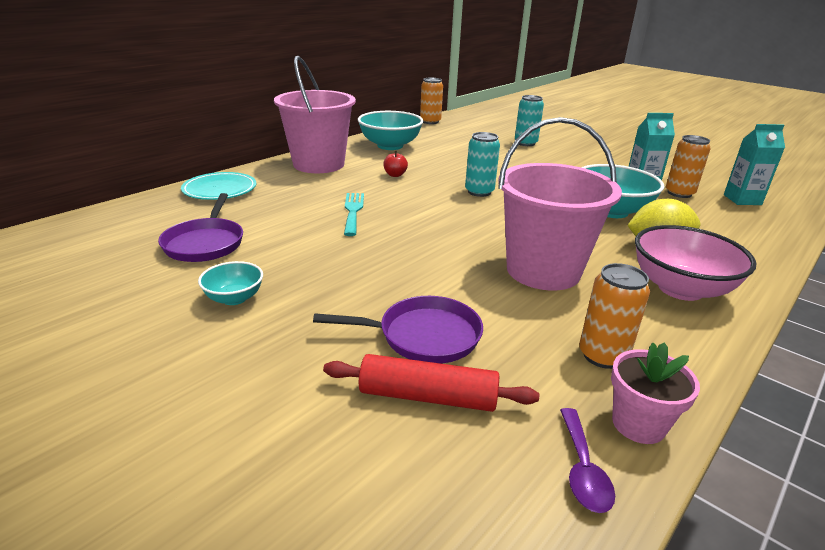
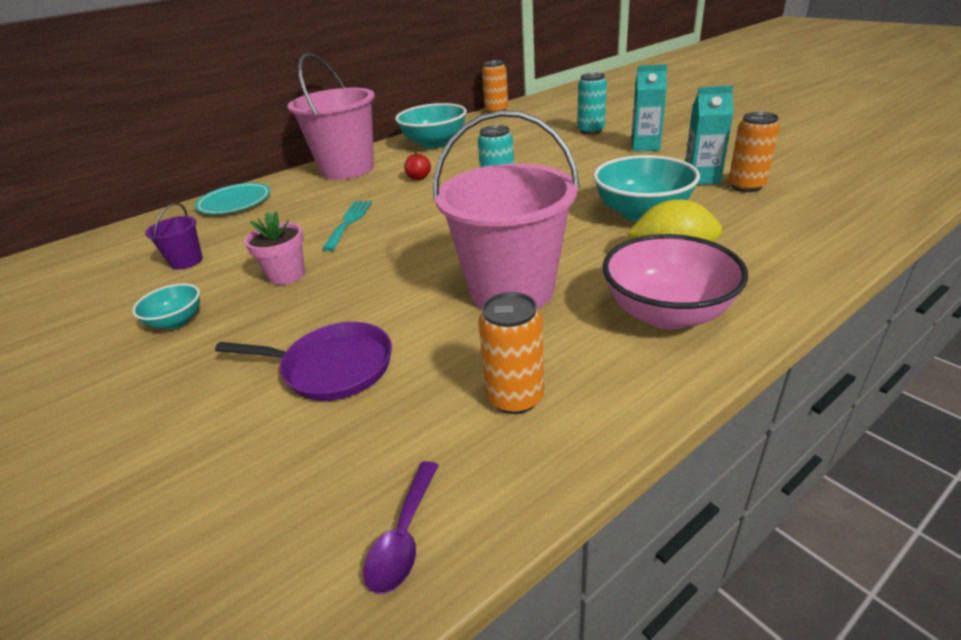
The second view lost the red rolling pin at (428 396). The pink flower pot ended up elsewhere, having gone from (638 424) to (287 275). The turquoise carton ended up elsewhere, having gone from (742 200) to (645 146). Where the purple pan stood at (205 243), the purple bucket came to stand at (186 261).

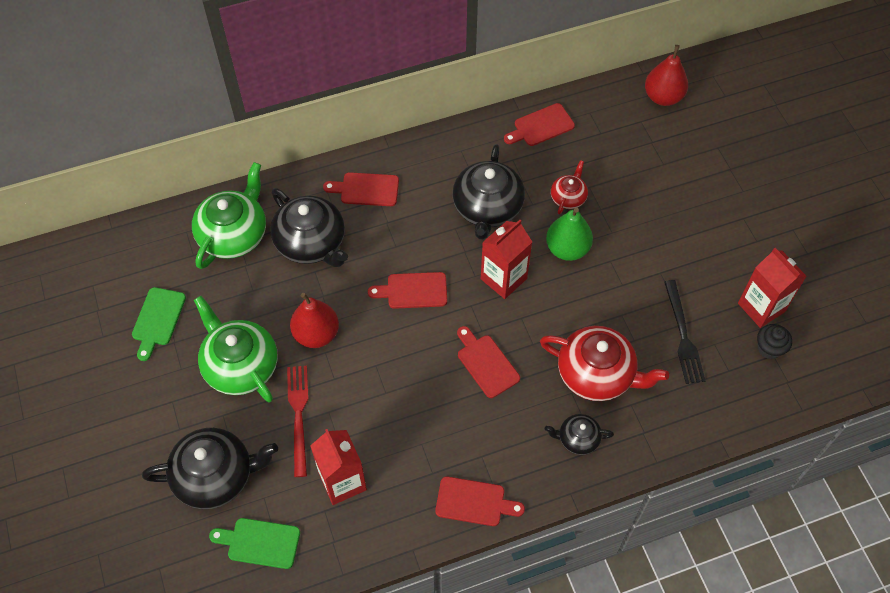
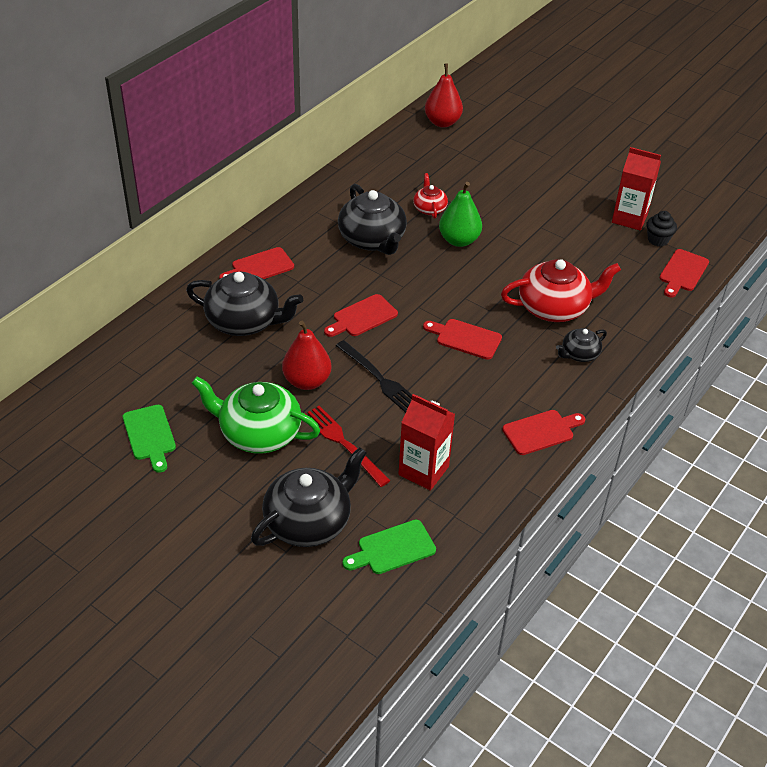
The second view lost the green teapot at (234 234). The second view lost the red carton at (503 278). The red cutting board ended up elsewhere, having gone from (541 126) to (682 272). The black fork ended up elsewhere, having gone from (683 335) to (379 378).

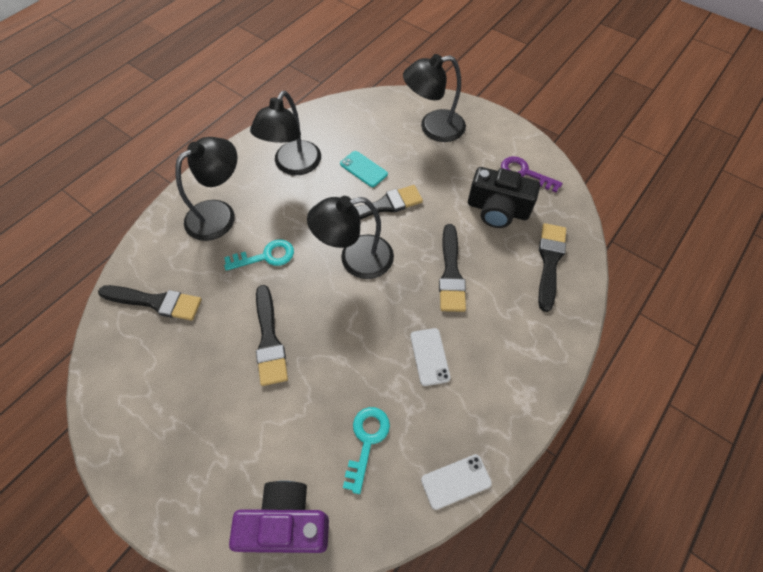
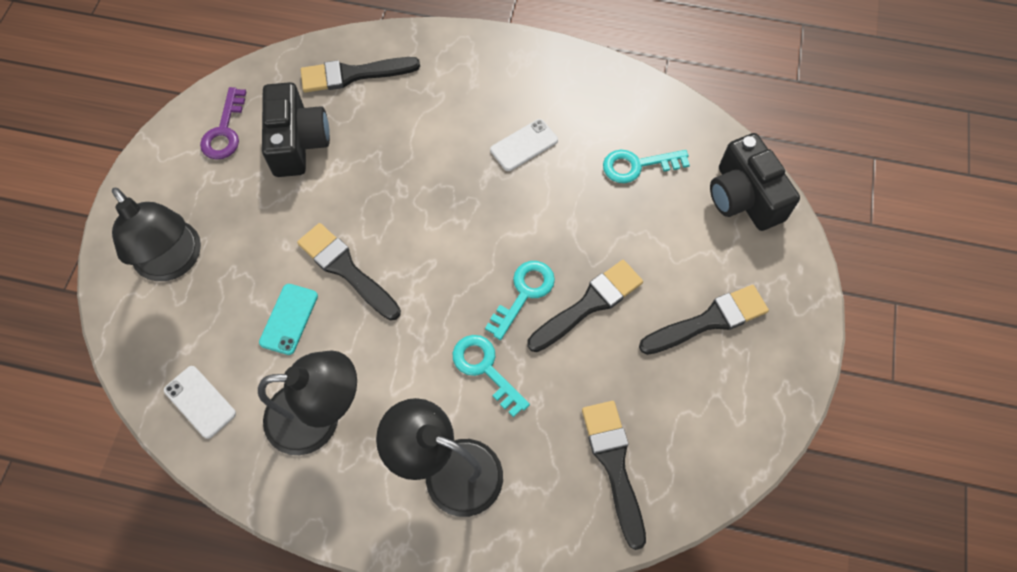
The second view lost the black lamp at (355 259). The second view gained the turquoise key at (524 293). The white phone ended up elsewhere, having gone from (456 481) to (200 402). The black brush ended up elsewhere, having gone from (451 273) to (708 320). What was the purple camera at (286 523) turned into the black camera at (744 197).

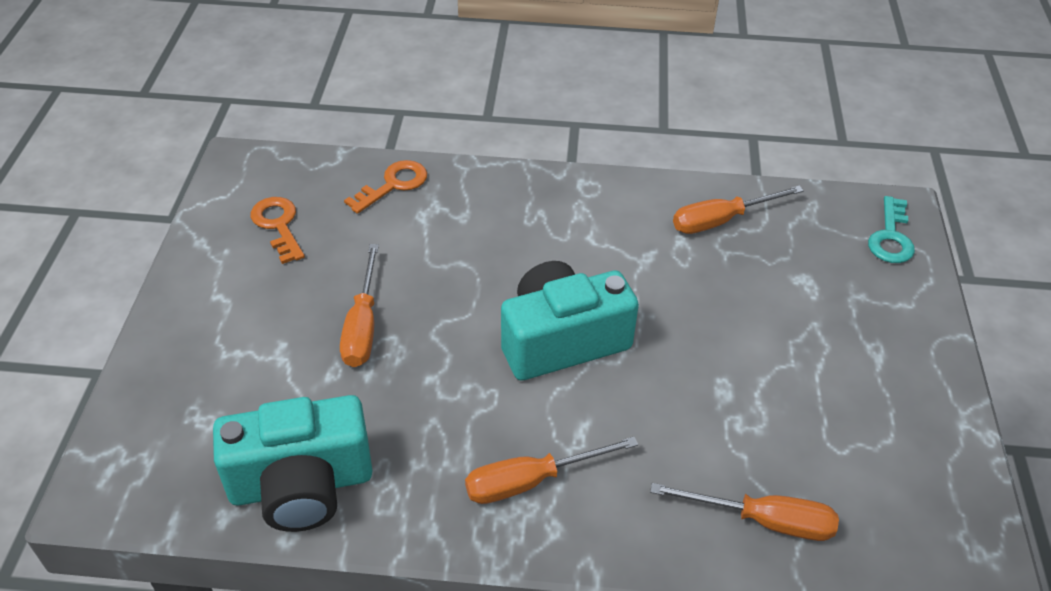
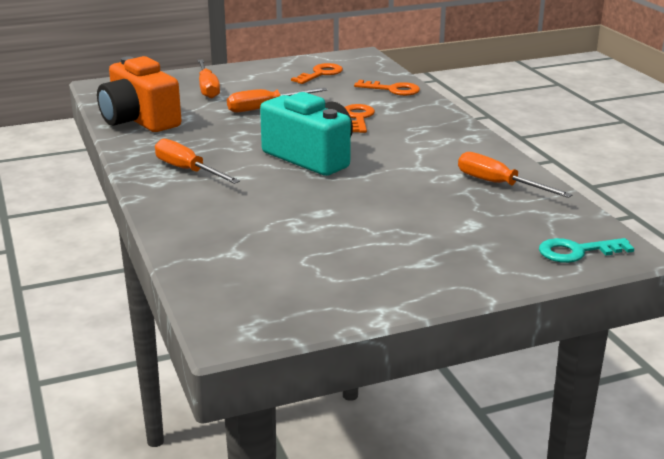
The second view gained the orange key at (358 118). The orange screwdriver ended up elsewhere, having gone from (763 521) to (207 88). What was the turquoise camera at (301 485) turned into the orange camera at (139 120).

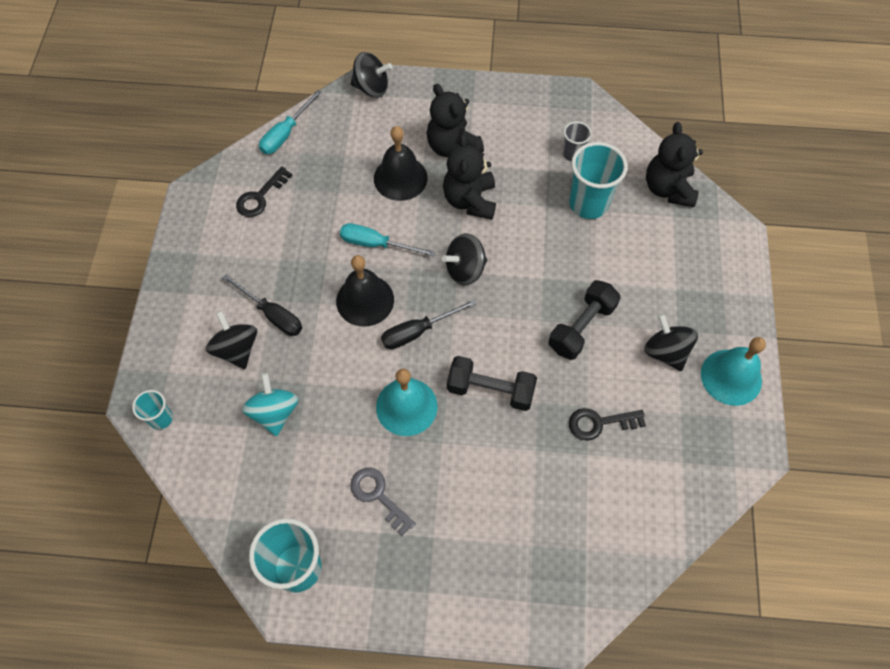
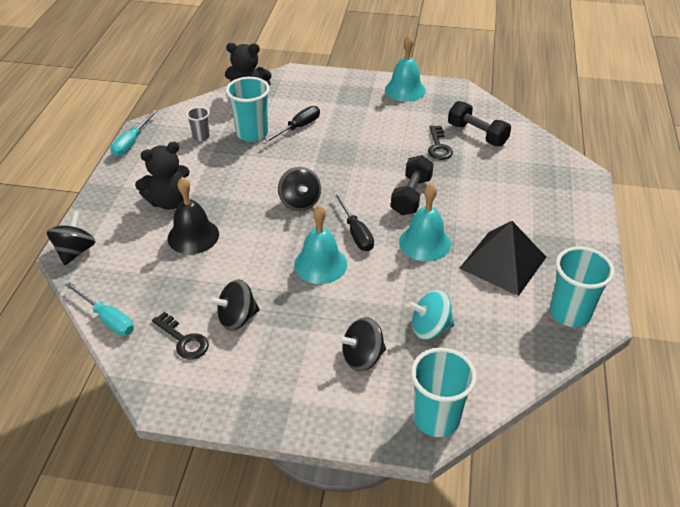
The second view lost the black teddy bear at (470 200). The black screwdriver ended up elsewhere, having gone from (272 314) to (298 128). The turquoise screwdriver ended up elsewhere, having gone from (376 244) to (132 142). The black dumbbell ended up elsewhere, having gone from (581 327) to (477 134). The black spinning top ended up elsewhere, having gone from (665 352) to (237 318). Where the grey key stood at (378 496), the black pyramid came to stand at (503 262). What was the black bell at (365 300) turned into the turquoise bell at (320 264). The size of the turquoise cup at (161 418) changed by a factor of 1.87.

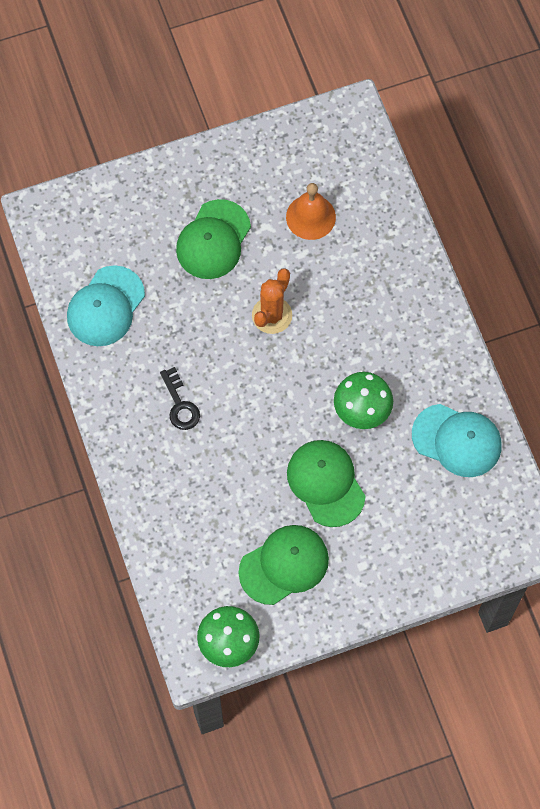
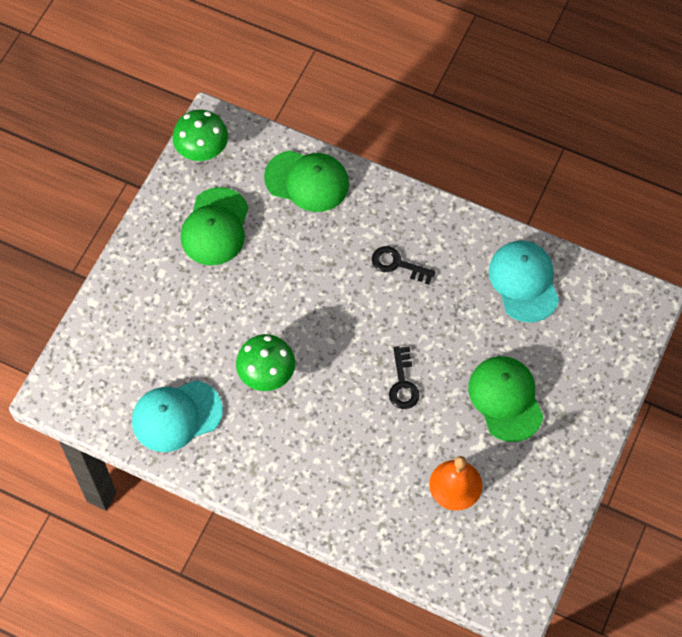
The green cap ended up elsewhere, having gone from (326 483) to (307 181). Where the orange cactus stood at (272 315), the black key came to stand at (403 383).

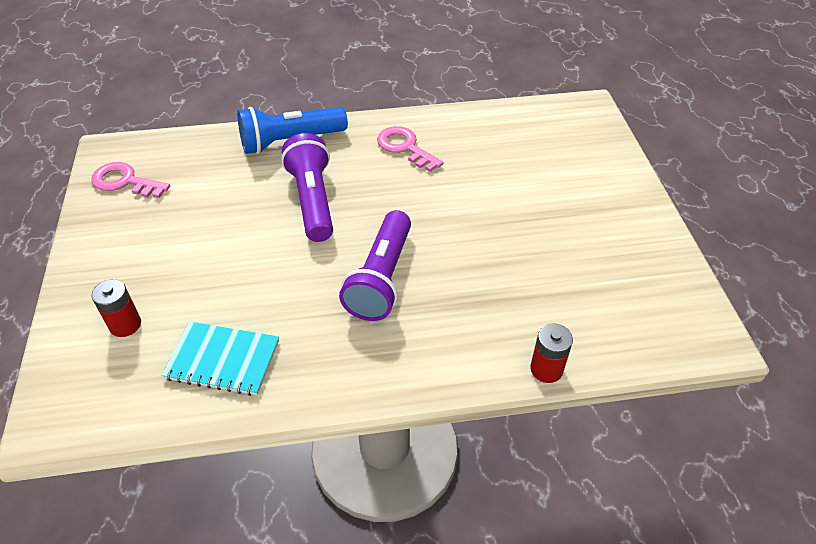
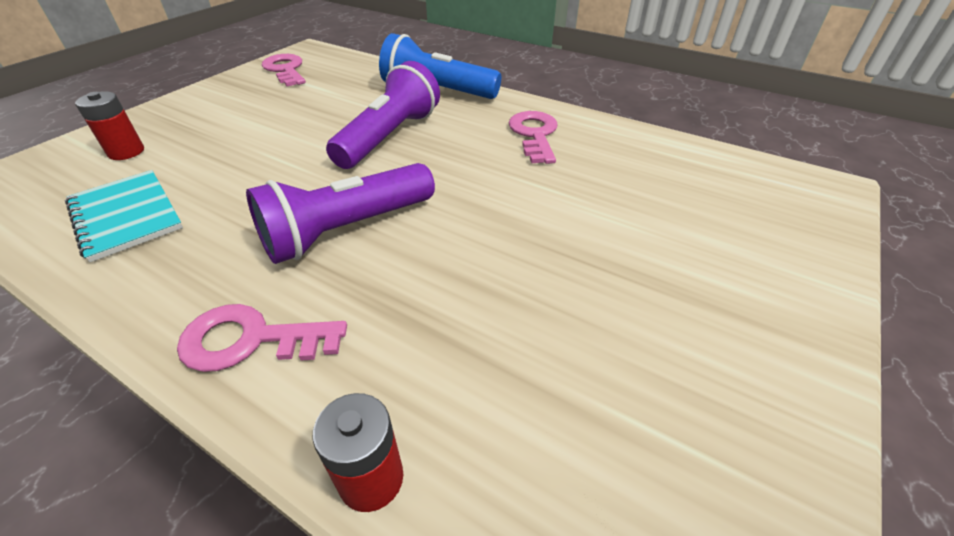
The second view gained the pink key at (251 340).

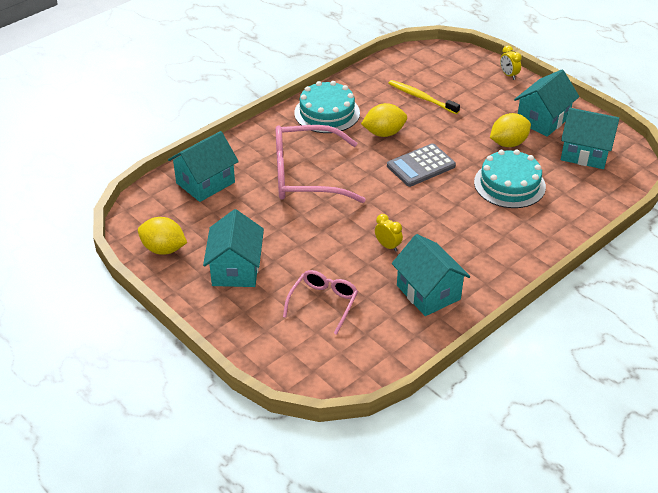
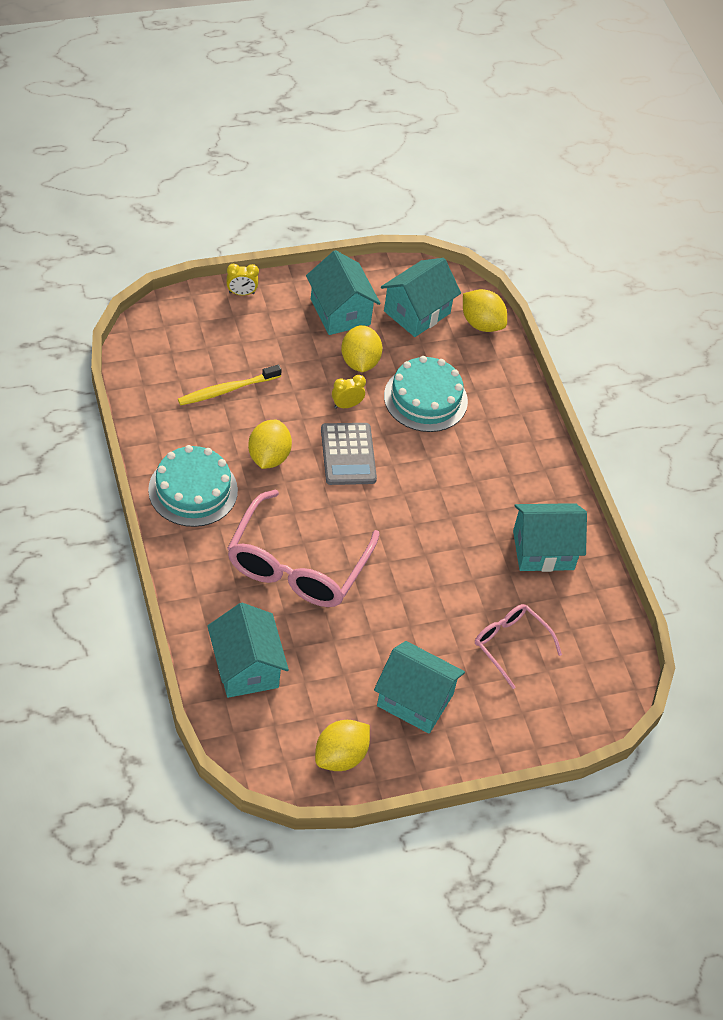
The second view gained the yellow lemon at (481 324). The yellow clock ended up elsewhere, having gone from (387 246) to (346 405).

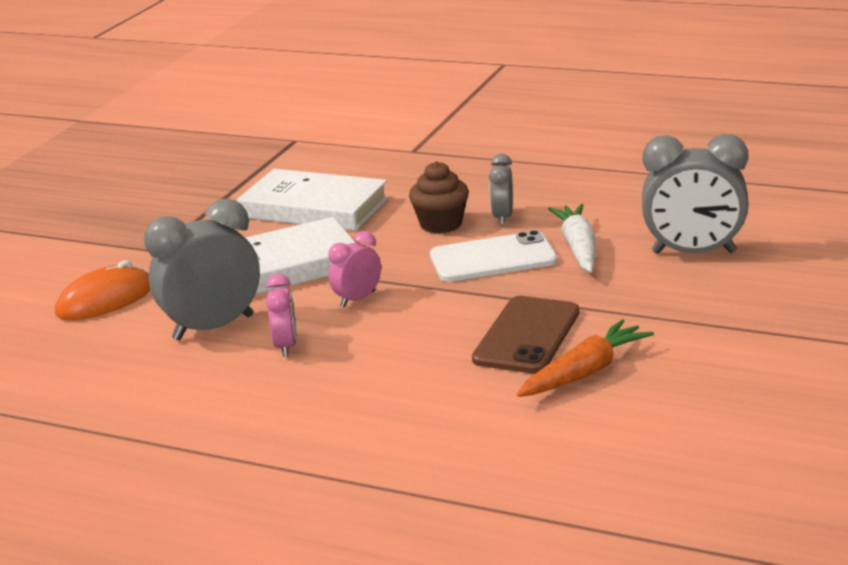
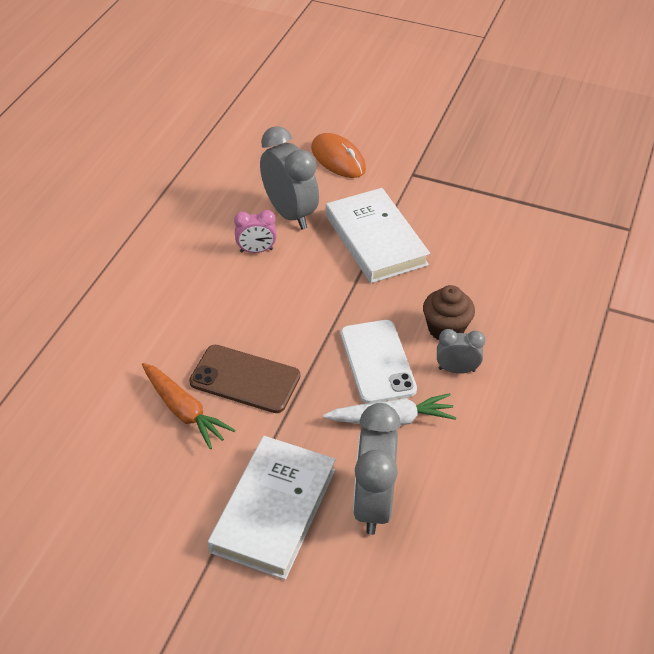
The second view lost the pink clock at (357 299). The white book ended up elsewhere, having gone from (314 208) to (273 510).

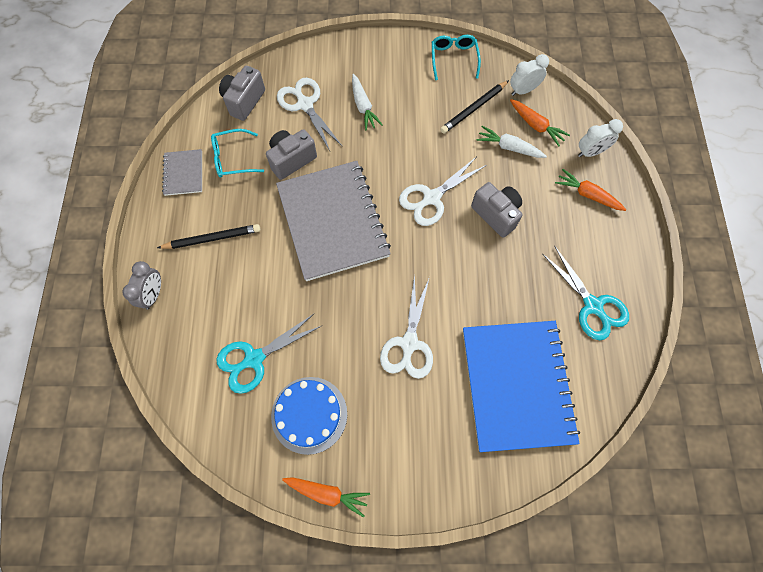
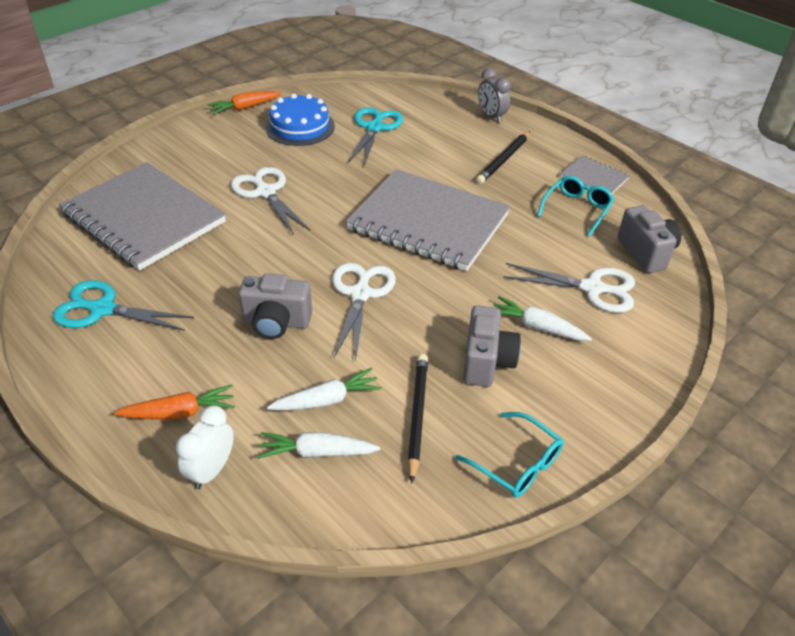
The second view lost the white clock at (523 90). The grey camera ended up elsewhere, having gone from (291 160) to (486 362). What was the blue notebook at (517 385) turned into the grey notebook at (144 218). What was the orange carrot at (536 126) turned into the white carrot at (316 452).

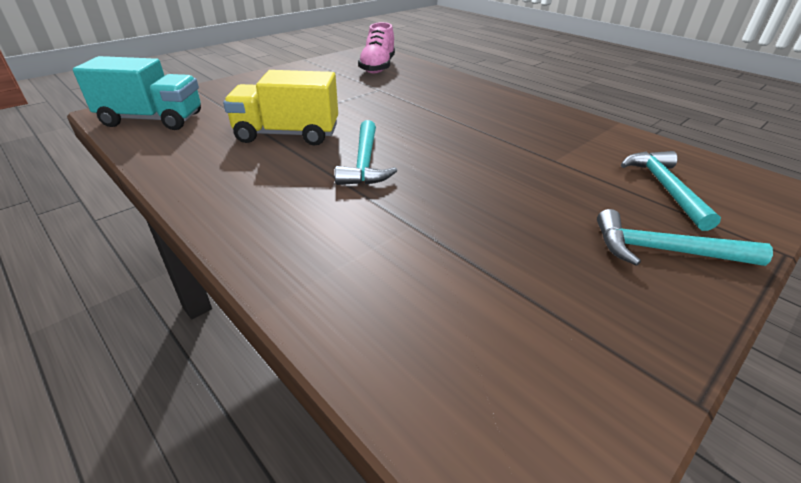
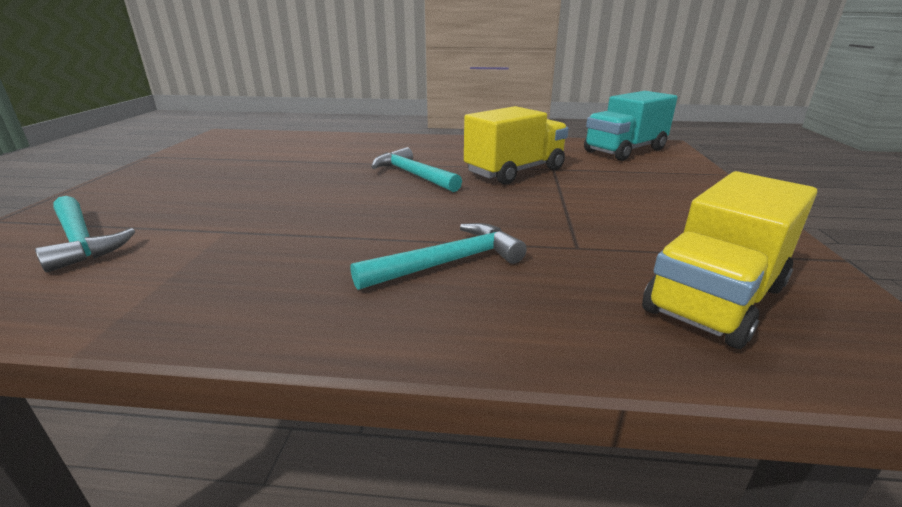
The turquoise hammer ended up elsewhere, having gone from (664 251) to (447 263). Where the pink shoe stood at (378 67), the yellow truck came to stand at (716 299).

